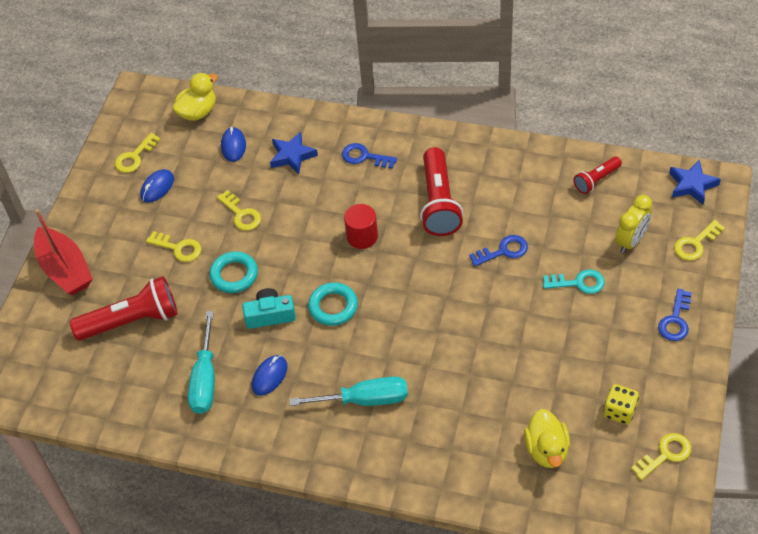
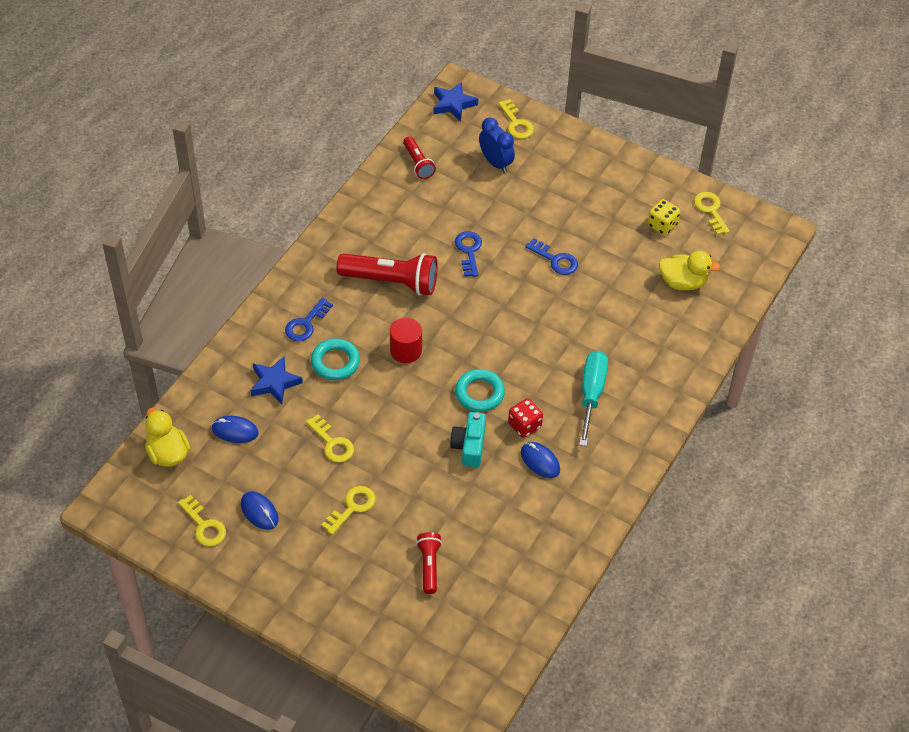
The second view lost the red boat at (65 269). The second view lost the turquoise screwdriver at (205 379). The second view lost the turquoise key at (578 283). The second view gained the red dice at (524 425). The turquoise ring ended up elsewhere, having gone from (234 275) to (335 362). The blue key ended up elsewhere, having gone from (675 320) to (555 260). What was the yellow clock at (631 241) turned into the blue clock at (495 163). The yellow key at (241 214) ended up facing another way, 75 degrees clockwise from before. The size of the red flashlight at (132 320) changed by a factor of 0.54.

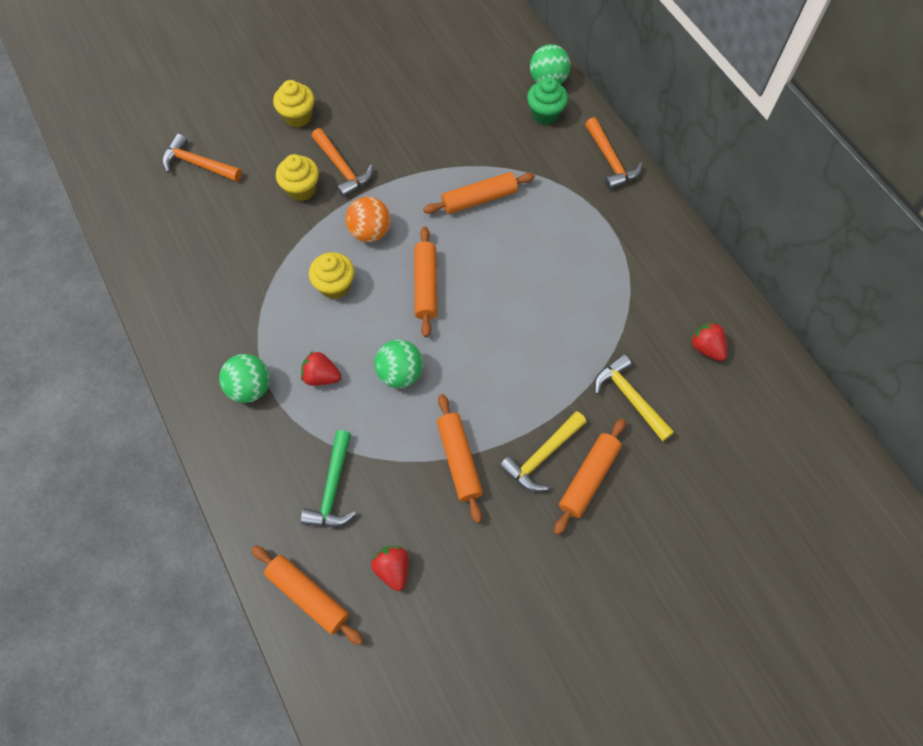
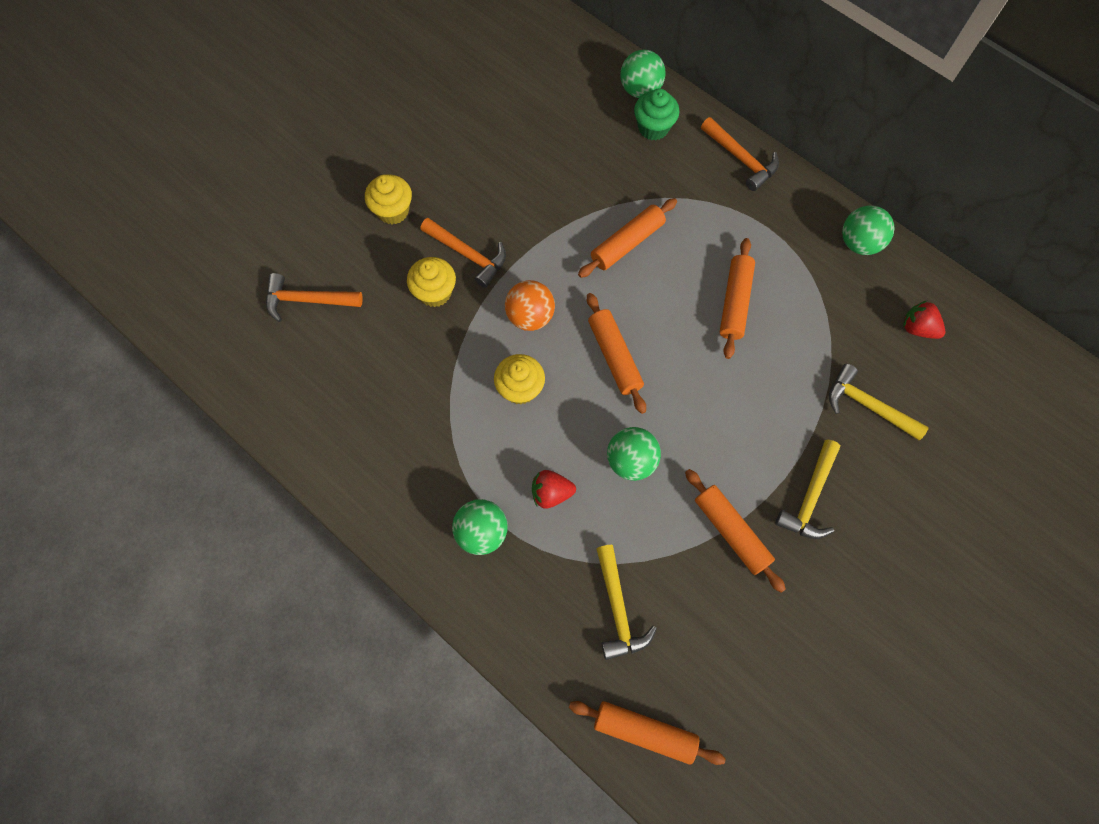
The second view lost the red strawberry at (393 569). The second view gained the green ball at (859 243). The orange rolling pin ended up elsewhere, having gone from (588 478) to (734 302). What was the green hammer at (333 488) turned into the yellow hammer at (618 608).

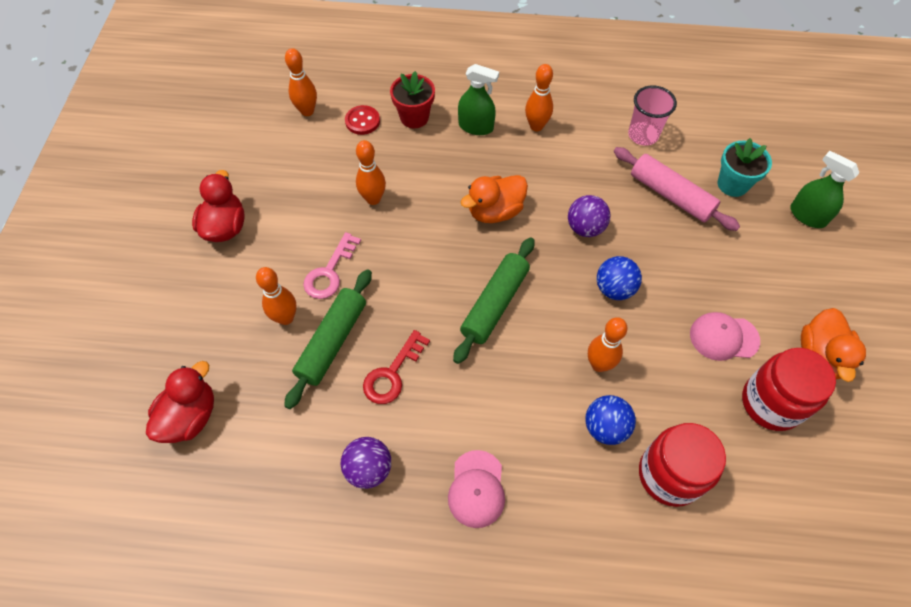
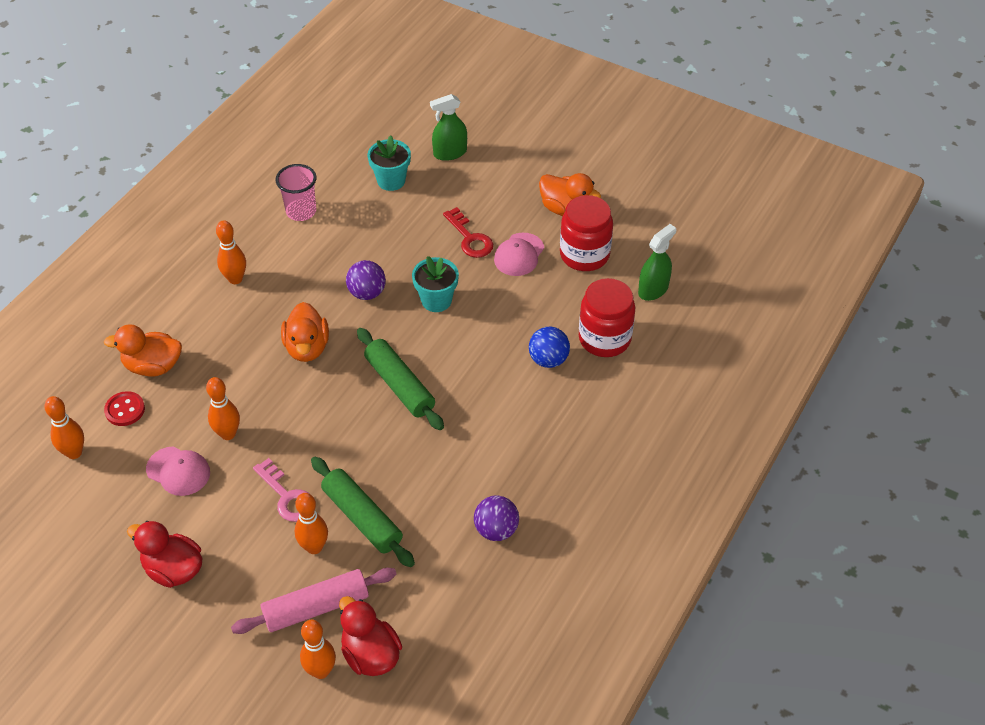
The red key ended up elsewhere, having gone from (392 373) to (470 238). The pink cap ended up elsewhere, having gone from (476 489) to (178 471). The green spray bottle ended up elsewhere, having gone from (476 127) to (653 289). The orange bowling pin ended up elsewhere, having gone from (599 364) to (321 671). The pink rolling pin ended up elsewhere, having gone from (671 195) to (316 607). Where the red flower pot stood at (414 117), the orange duck came to stand at (153 366). Where the blue ball stood at (614 289), the turquoise flower pot came to stand at (436 300).

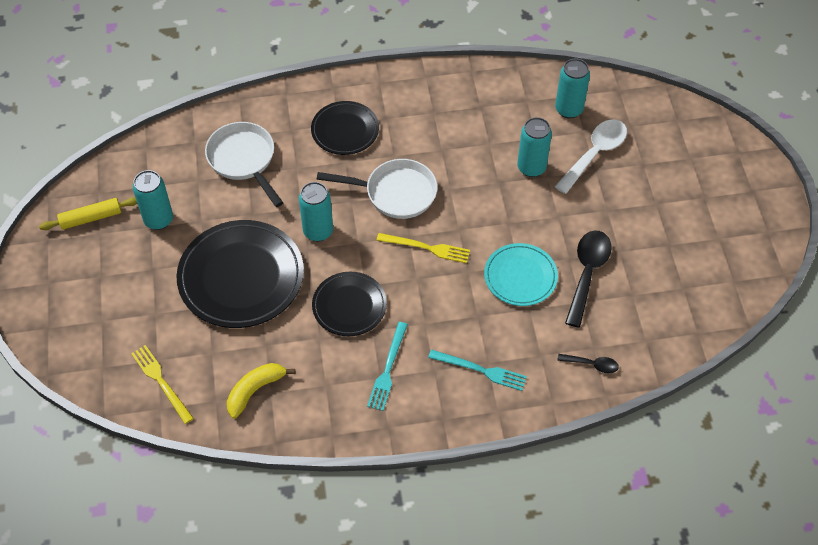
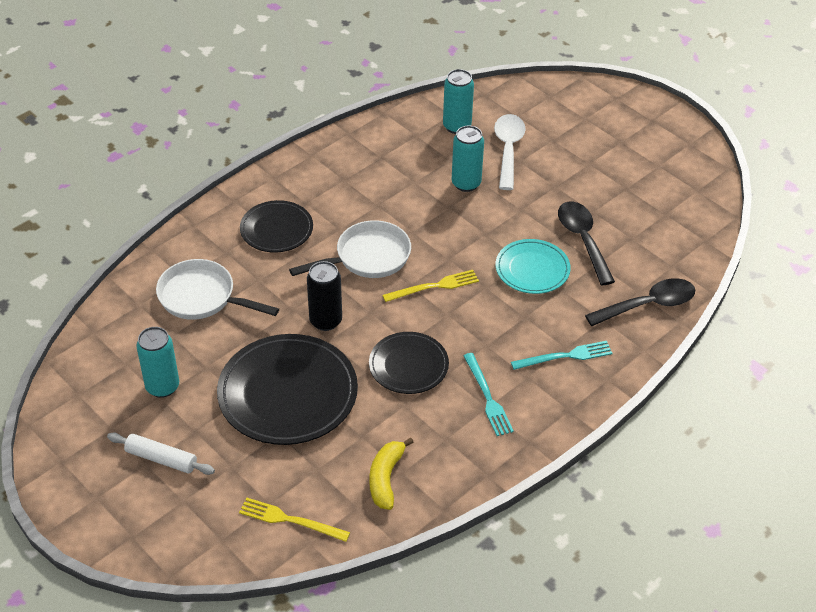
The second view lost the yellow rolling pin at (91 218). The second view gained the white rolling pin at (161 459). What was the turquoise can at (318 231) turned into the black can at (325 321). The size of the black spoon at (592 364) changed by a factor of 1.94.

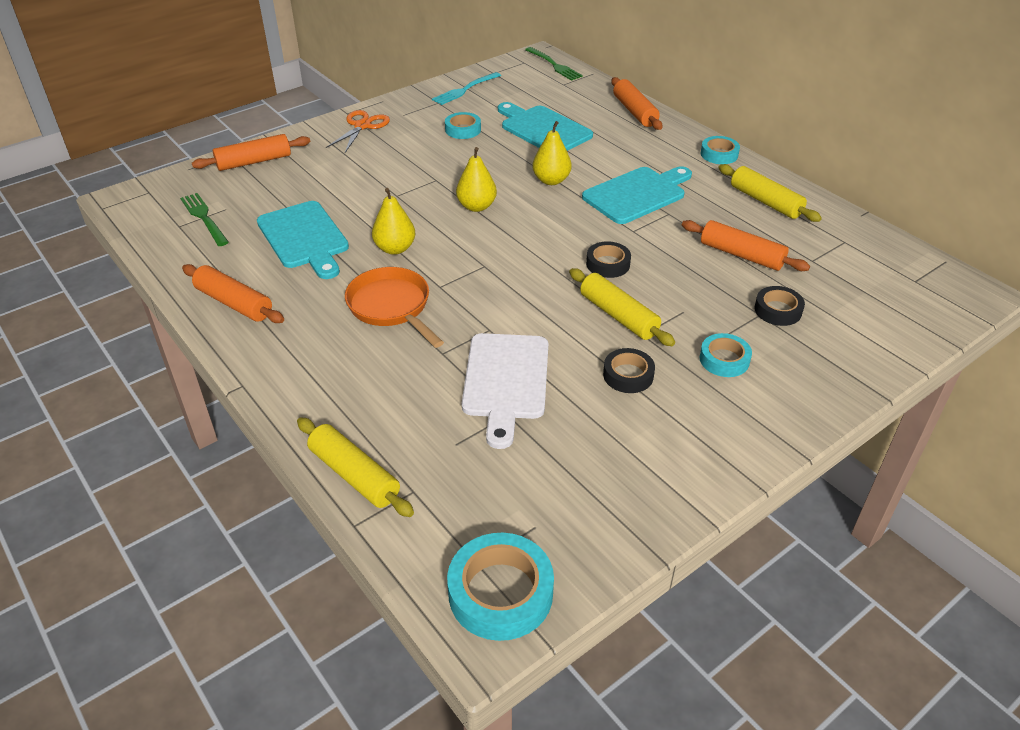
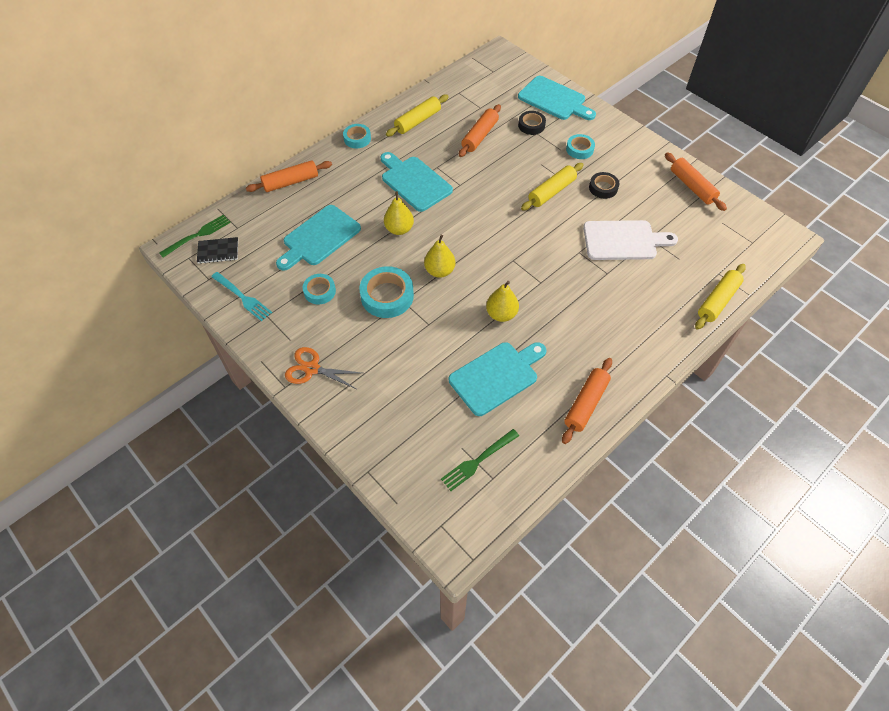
The second view lost the orange pan at (391 307). The second view lost the black tape at (608 264). The second view gained the black notebook at (218 251). The second view gained the turquoise cutting board at (554 99). The orange rolling pin ended up elsewhere, having gone from (254 162) to (692 186). The turquoise tape ended up elsewhere, having gone from (500 593) to (387 296).

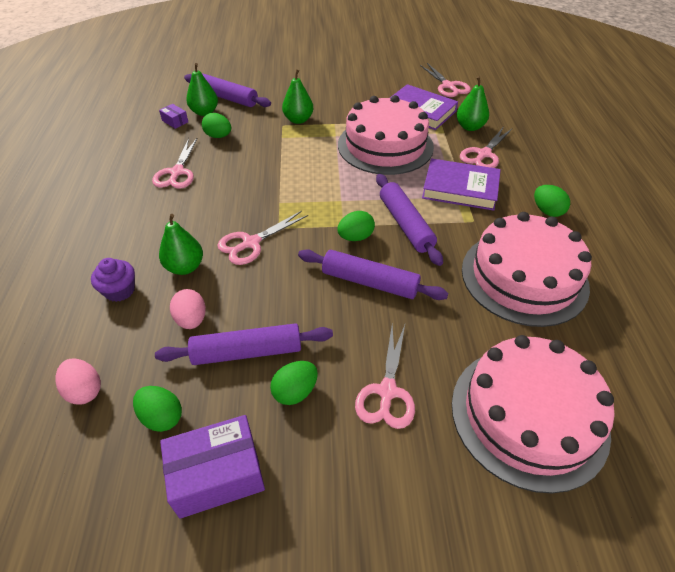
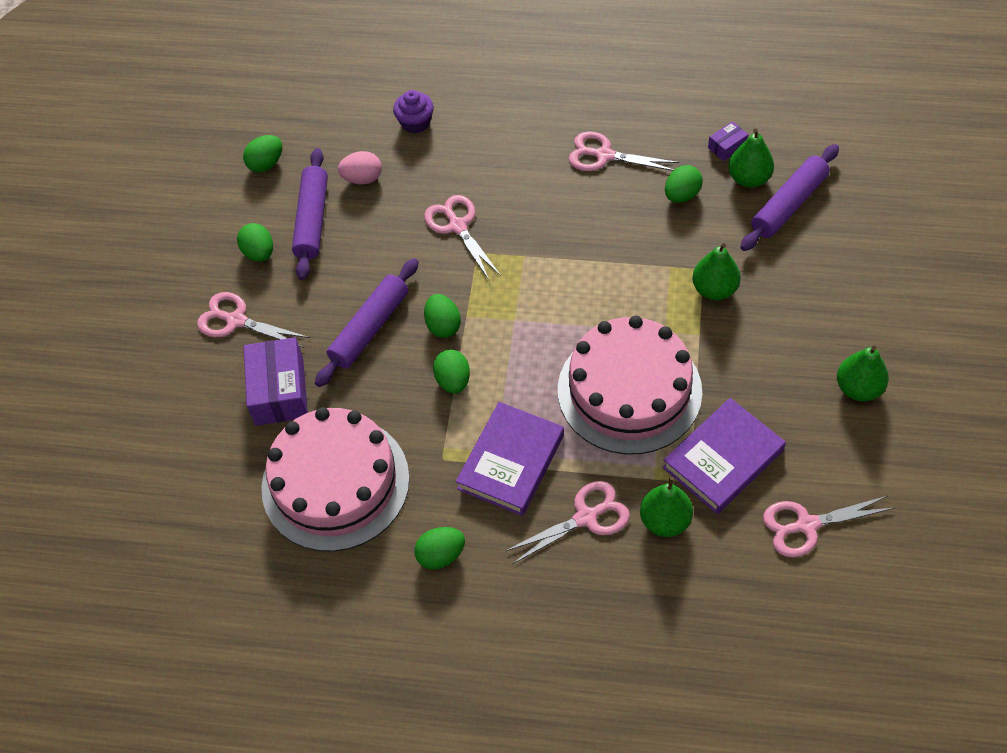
The second view lost the pink egg at (84 390). The second view lost the pink cake at (529 415). The green pear ended up elsewhere, having gone from (185 267) to (858 388). The purple box ended up elsewhere, having gone from (217 474) to (279 391). Where the purple rolling pin stood at (405 224), the green egg came to stand at (453 381). The pink scissors at (484 154) ended up facing another way, 105 degrees clockwise from before.

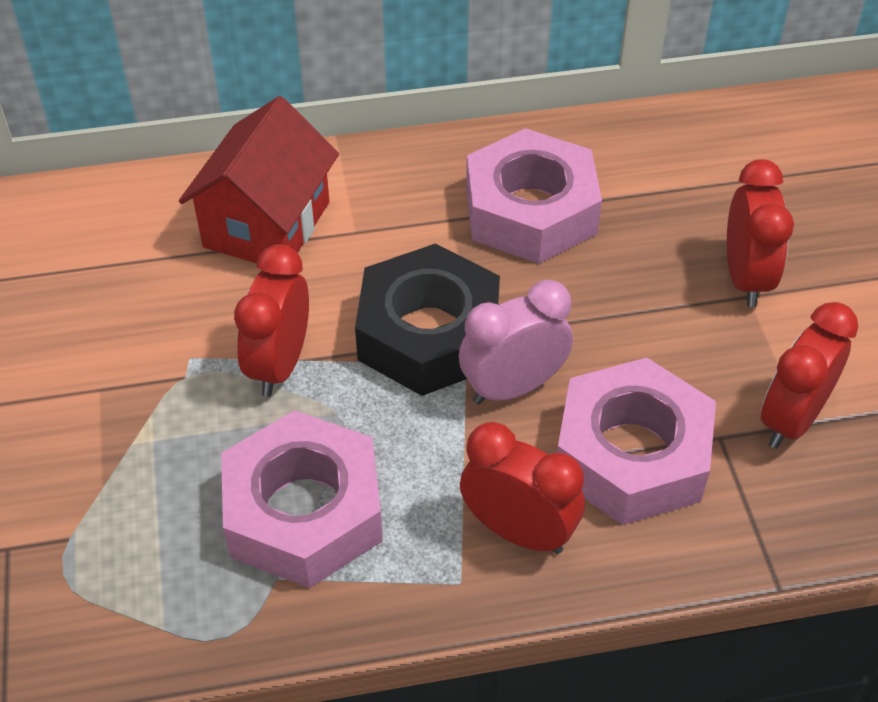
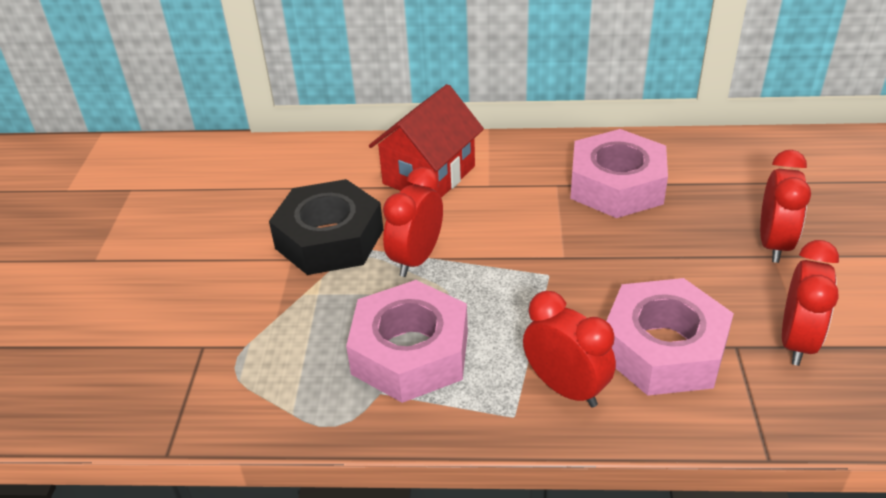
The second view lost the pink clock at (512 387). The black nut ended up elsewhere, having gone from (429 334) to (329 239). The red clock at (791 419) ended up facing another way, 150 degrees clockwise from before.

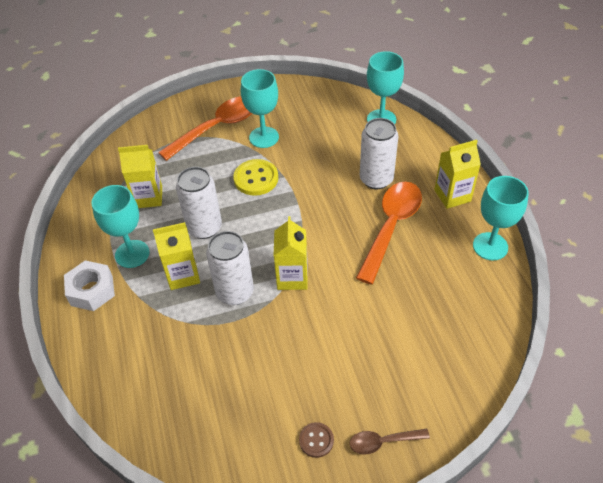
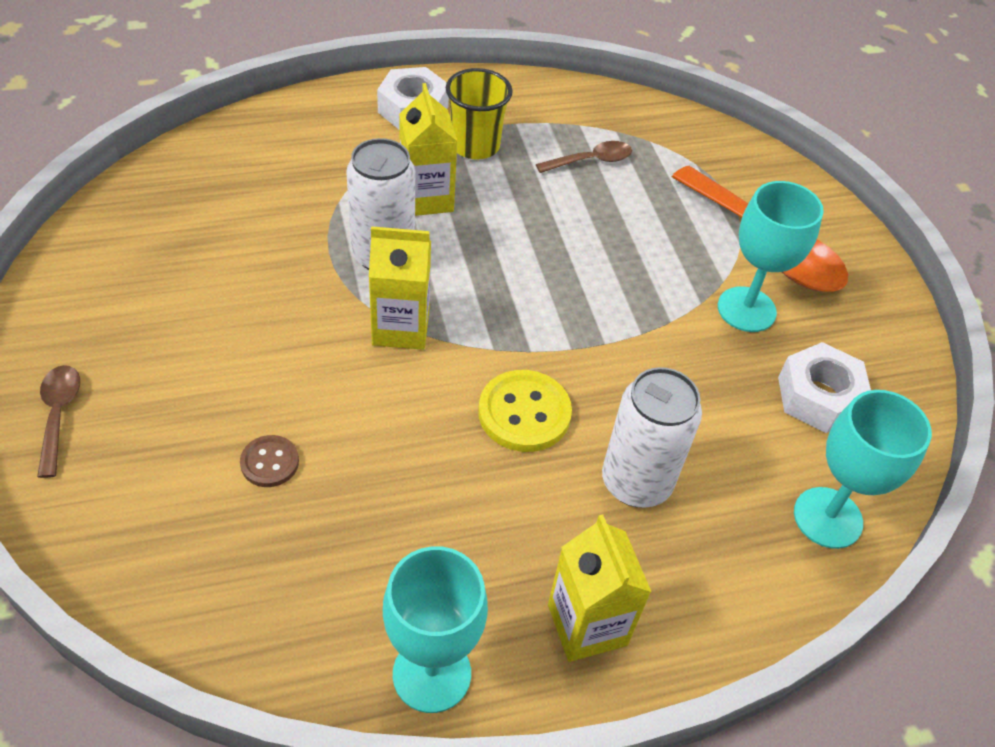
The second view lost the white can at (204 228). The second view lost the orange spoon at (391 227). The second view gained the white nut at (818 397). The yellow button ended up elsewhere, having gone from (256 179) to (524 413). The brown button ended up elsewhere, having gone from (316 440) to (270 462). Where the turquoise goblet stood at (132 254), the yellow cup came to stand at (475 146). Where the yellow carton stood at (148 197), the brown spoon came to stand at (591 161).

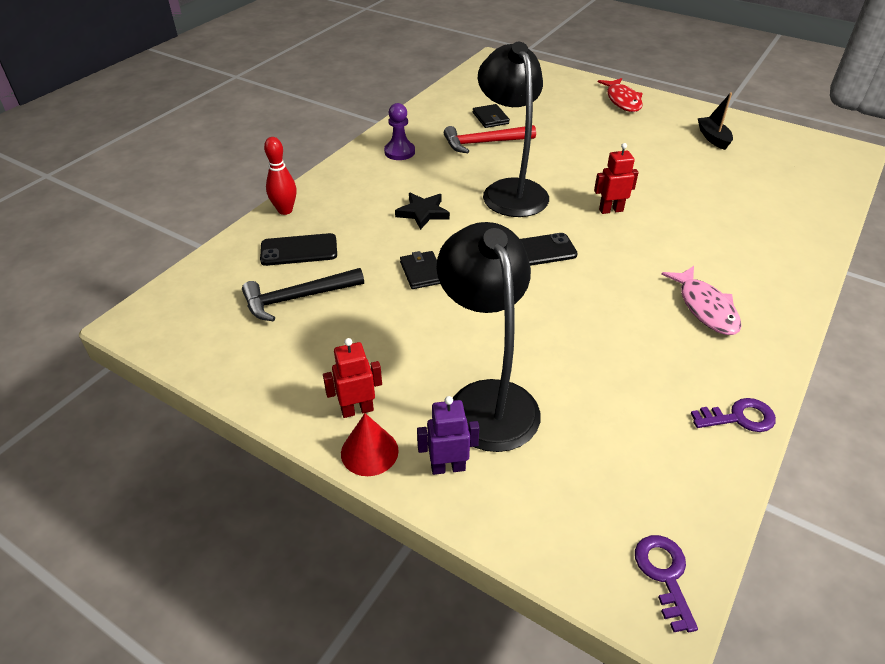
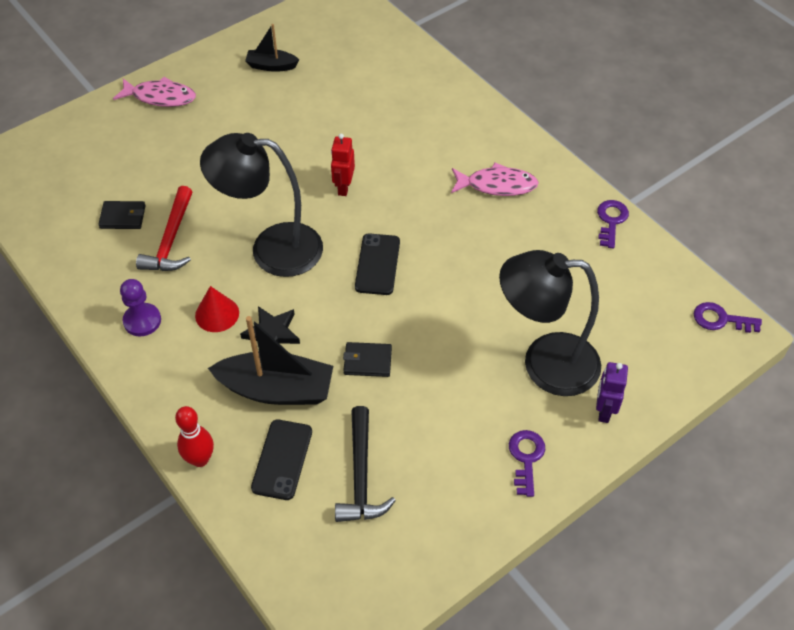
The second view gained the black boat at (276 389). The red cone ended up elsewhere, having gone from (369 452) to (217 314). Where the red robot stood at (357 410), the purple key came to stand at (526 458). What was the red fish at (622 100) turned into the pink fish at (160 97).

